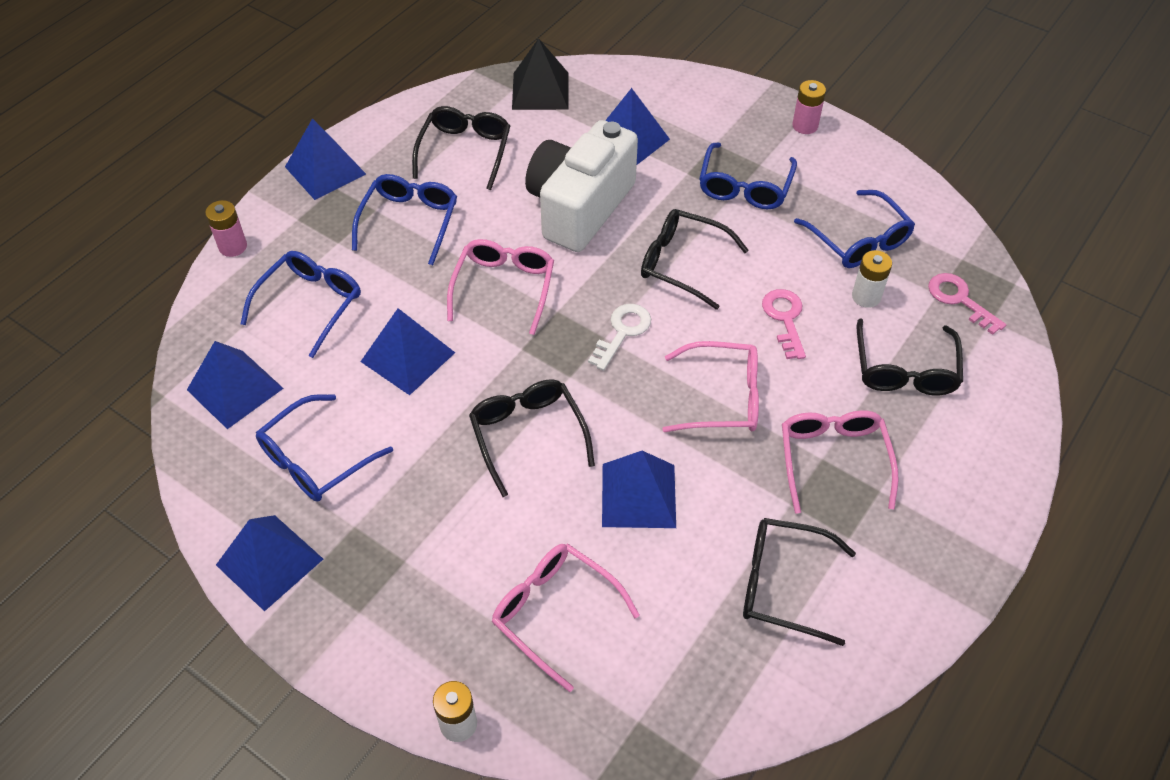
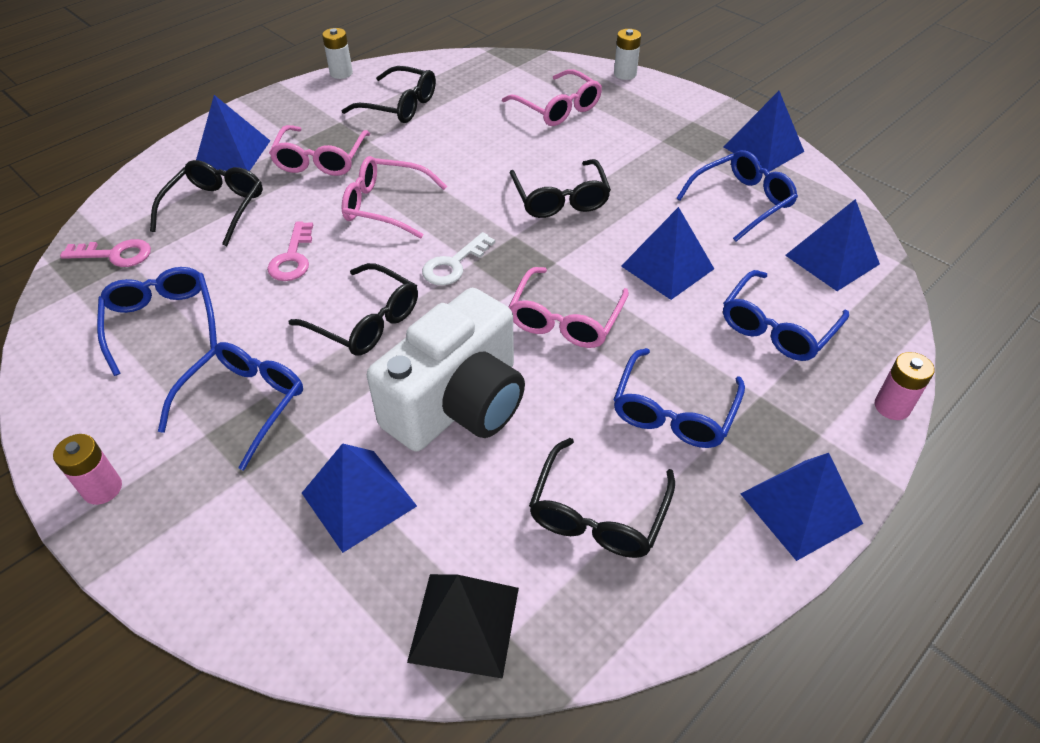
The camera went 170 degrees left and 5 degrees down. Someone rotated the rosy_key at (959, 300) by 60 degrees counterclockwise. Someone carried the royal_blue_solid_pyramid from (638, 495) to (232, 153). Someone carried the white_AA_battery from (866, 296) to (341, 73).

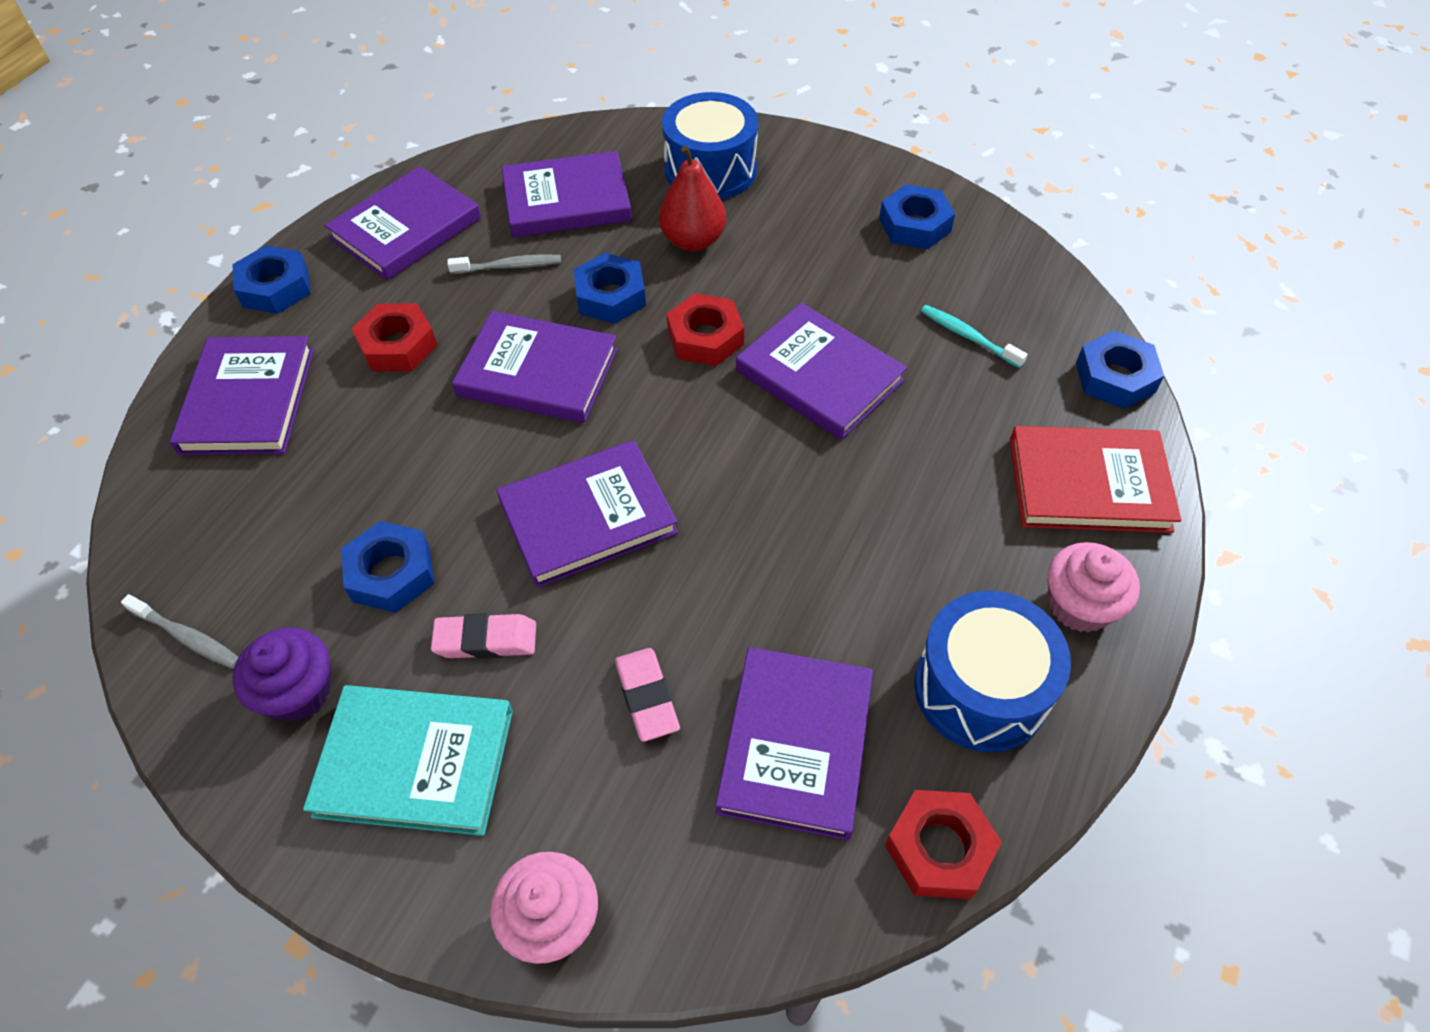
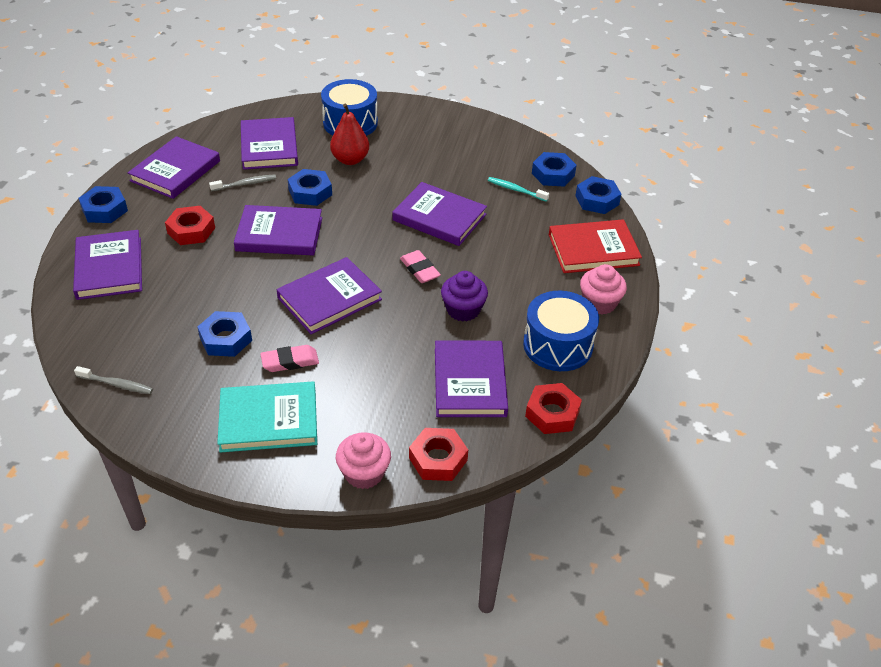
The camera went 15 degrees left and 10 degrees down. Someone rotated the purple_hardback at (567, 200) by 75 degrees counterclockwise. Someone carried the rosy_gum_eraser from (647, 697) to (420, 270). Someone carried the crimson_hex_nut from (705, 337) to (438, 459). Someone carried the purple_cupcake from (298, 692) to (463, 310). Someone carried the royal_blue_hex_nut from (915, 225) to (553, 174).

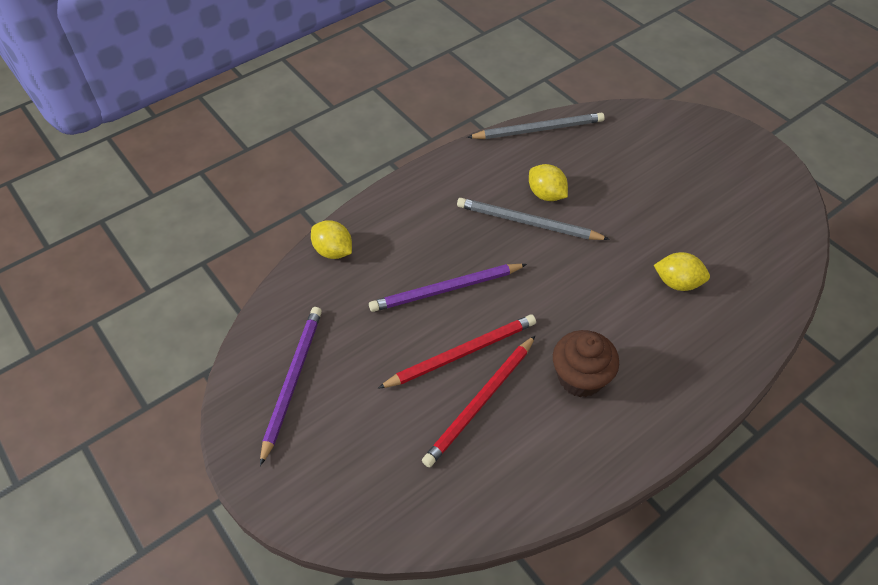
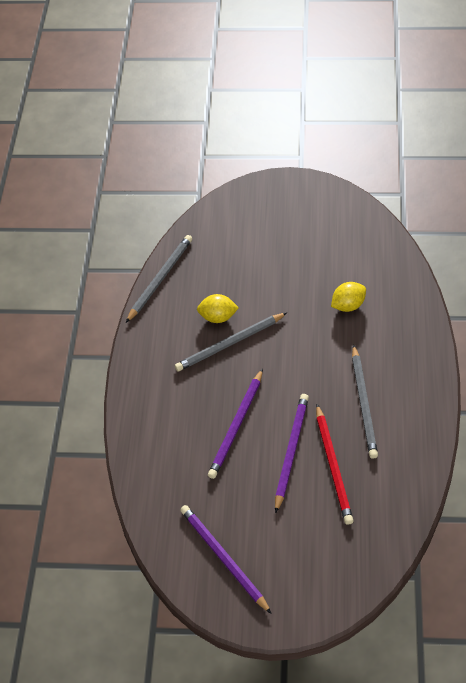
The camera went 45 degrees left and 0 degrees up. Someone repainted the crimson_lead_pencil at (462, 353), which became the purple_lead_pencil at (291, 451). Someone swapped the dark_brown_cupcake at (580, 377) for the grey_lead_pencil at (364, 404). Someone took away the golden_toy_lemon at (333, 251).

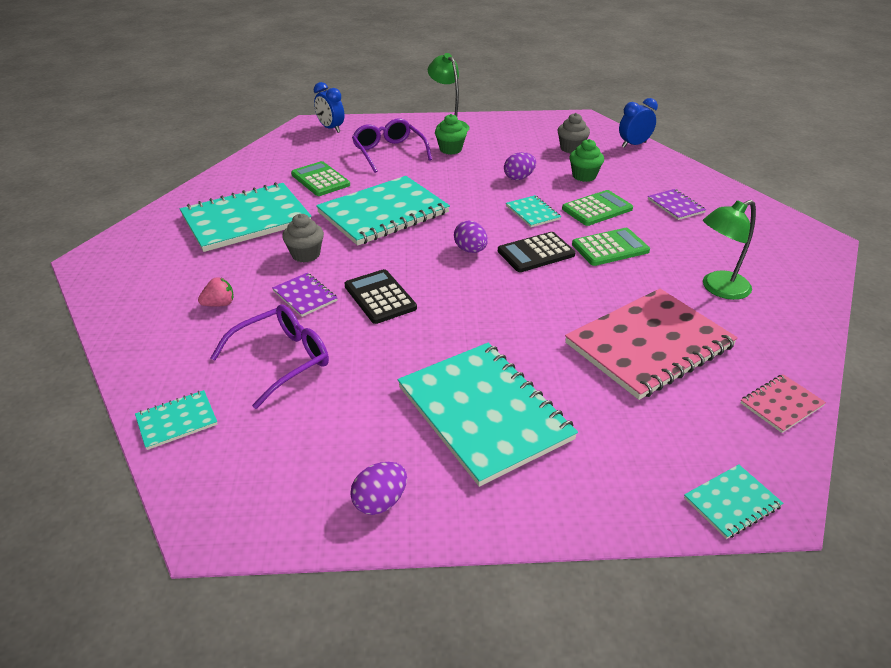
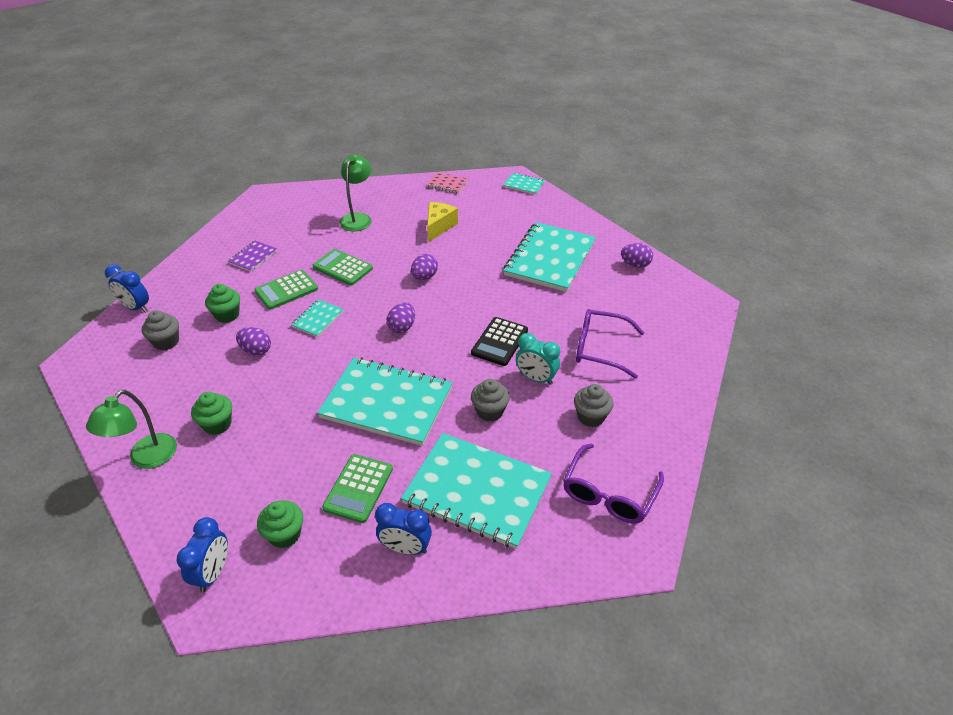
The camera went 125 degrees left and 5 degrees up. Someone rotated the emerald_pocket_calculator at (597, 209) by 60 degrees counterclockwise. Someone put down the emerald_cupcake at (285, 534). Someone rotated the emerald_lamp at (718, 288) by 105 degrees counterclockwise. Someone put down the royal_blue_clock at (405, 548). Someone put down the purple_toy_egg at (424, 277). Someone swapped the rosy_exercise_book at (649, 345) for the golden_piece_of_cheese at (439, 227). Someone swapped the purple_exercise_book at (305, 296) for the teal_clock at (536, 378). Someone carried the purple_glasses from (389, 152) to (609, 494). Someone swapped the rosy_strawberry at (219, 304) for the grey_cupcake at (591, 417). Someone took away the teal_exercise_book at (177, 421). Someone took away the black_pocket_calculator at (536, 253).

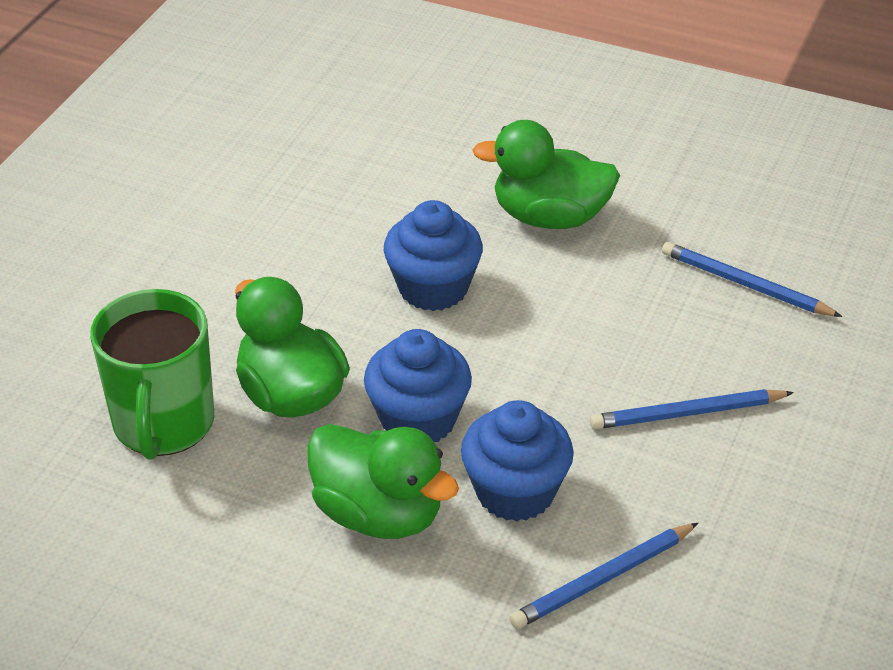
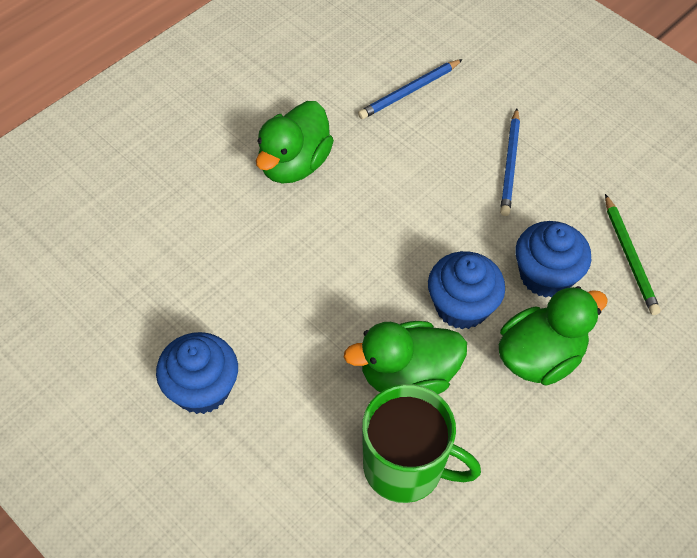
The camera went 70 degrees left and 15 degrees up. Someone carried the royal_blue_cupcake from (433, 288) to (202, 389). Someone repainted the royal_blue_lead_pencil at (603, 579), which became the emerald_lead_pencil at (629, 257).

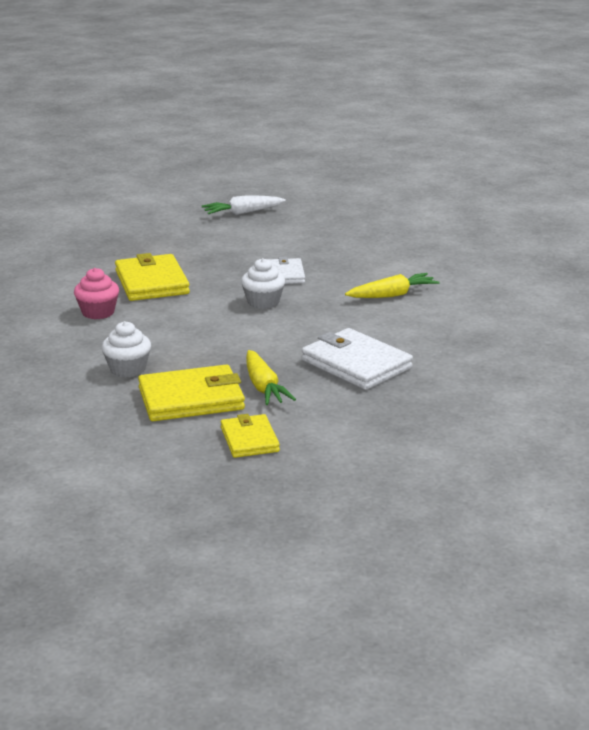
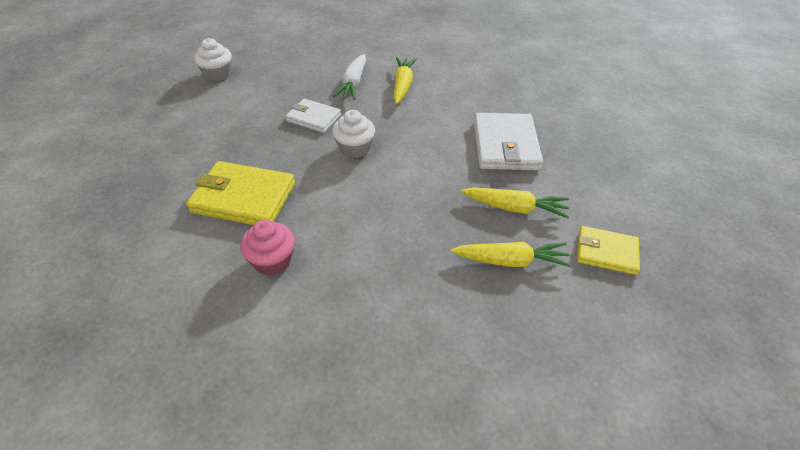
The camera went 60 degrees left and 20 degrees up. Someone carried the white_cupcake from (128, 369) to (217, 74). Someone carried the white_root_vegetable from (243, 213) to (353, 83). Someone swapped the golden_billfold at (191, 399) for the golden_root_vegetable at (511, 261). Someone rotated the white_billfold at (356, 364) by 75 degrees counterclockwise.

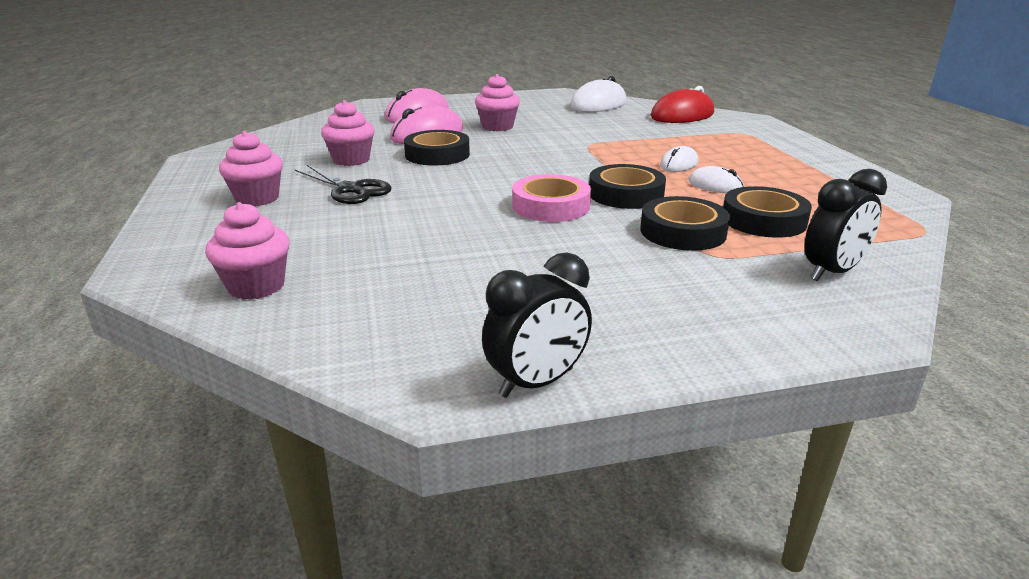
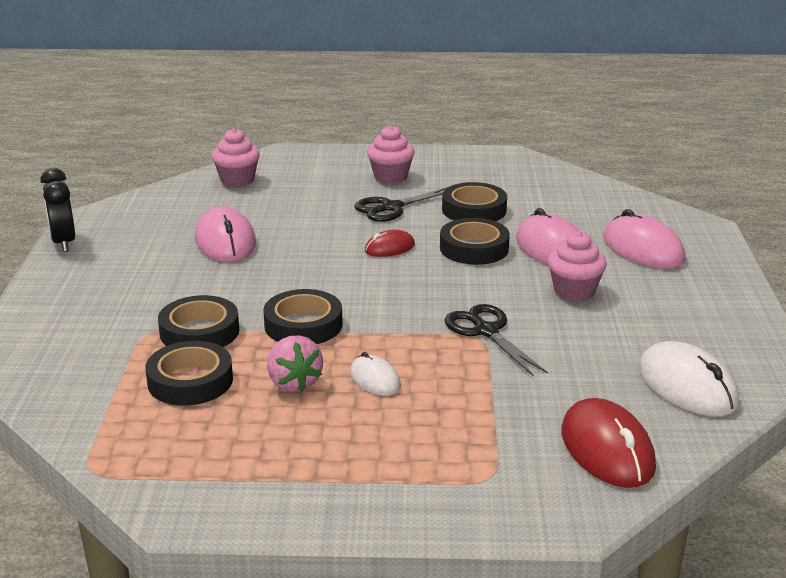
The camera went 105 degrees right and 0 degrees up. Someone put down the rosy_PC_mouse at (225, 241). Someone swapped the white_PC_mouse at (715, 186) for the rosy_strawberry at (294, 383). Someone put down the crimson_PC_mouse at (389, 248). Someone swapped the rosy_cupcake at (351, 160) for the black_tape at (474, 210). Someone put down the black_scissors at (486, 331). Someone took away the rosy_tape at (551, 206). Someone took away the black_clock at (832, 272).

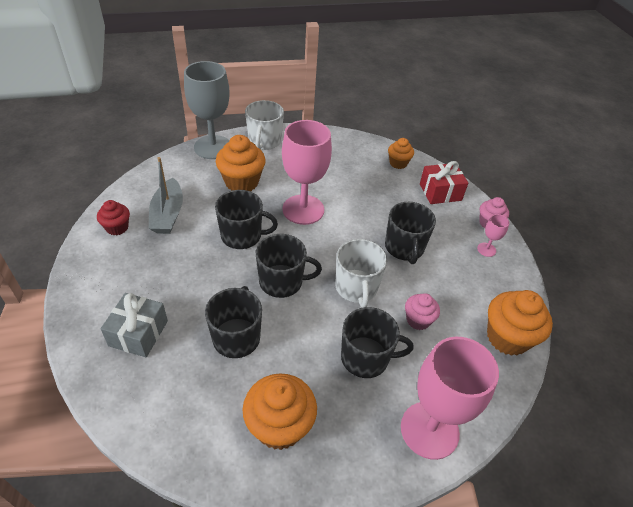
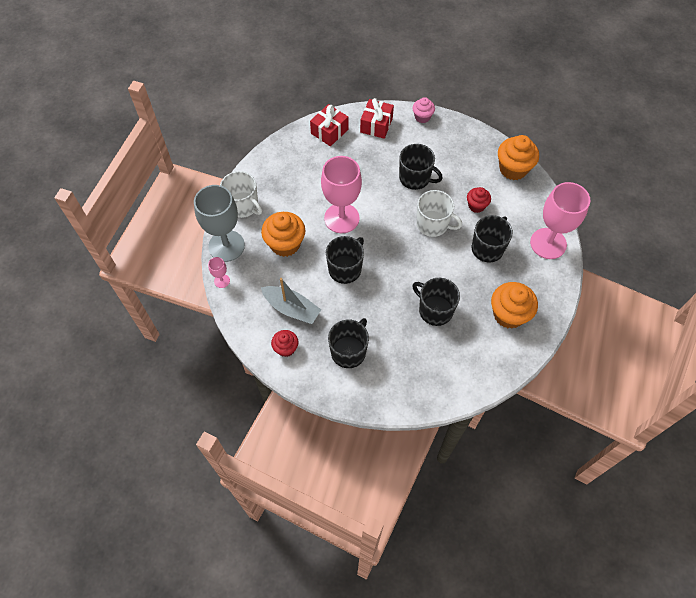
The camera went 55 degrees left and 15 degrees up. Someone carried the rosy_goblet from (486, 249) to (222, 281). Someone swapped the orange-coloured_cupcake at (398, 163) for the crimson_wrapped_gift at (329, 131). Someone carried the black_mug from (282, 282) to (349, 351). Someone repainted the rosy_cupcake at (418, 320), which became the crimson_cupcake at (476, 206). Someone took away the grey_wrapped_gift at (138, 333).

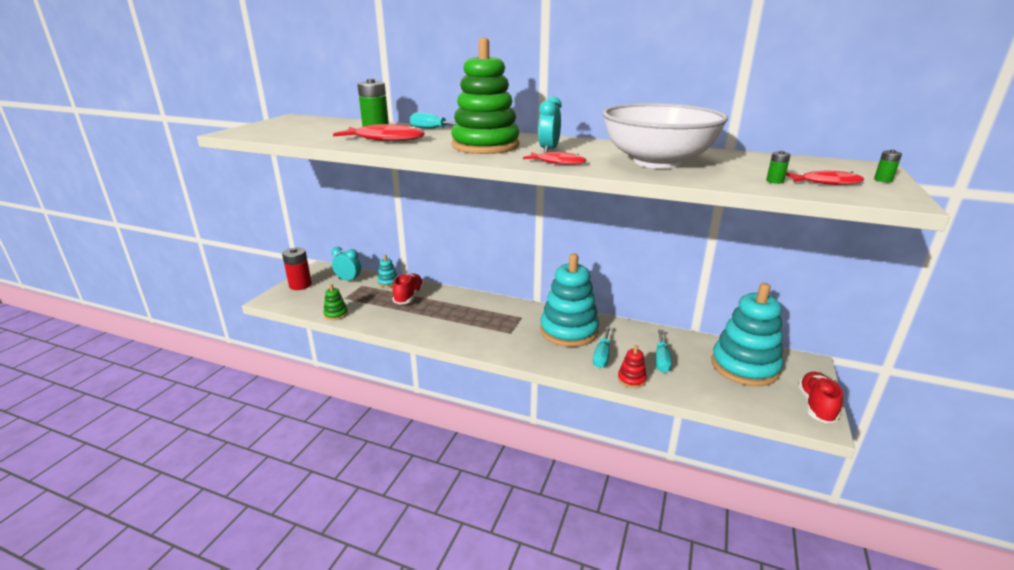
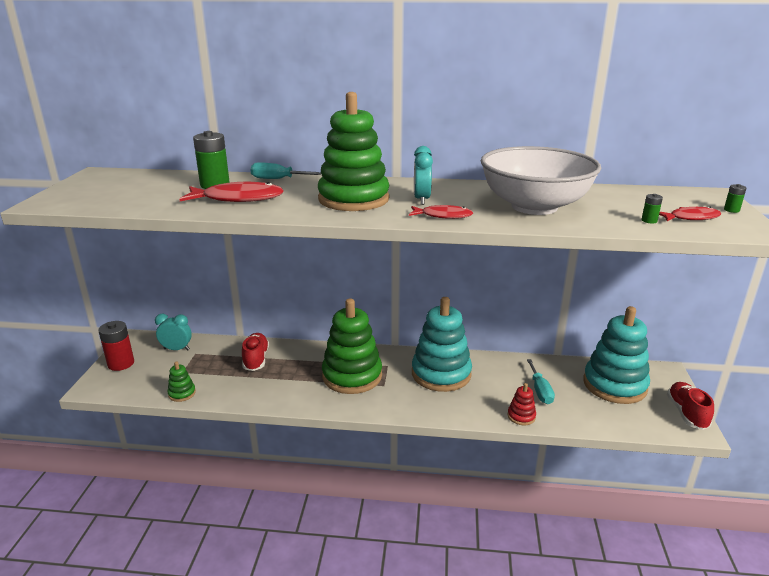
The camera went 15 degrees left and 0 degrees up. Someone put down the emerald_stacking_rings at (352, 376). Someone took away the teal_stacking_rings at (388, 282). Someone took away the teal_hand_screwdriver at (602, 356).

